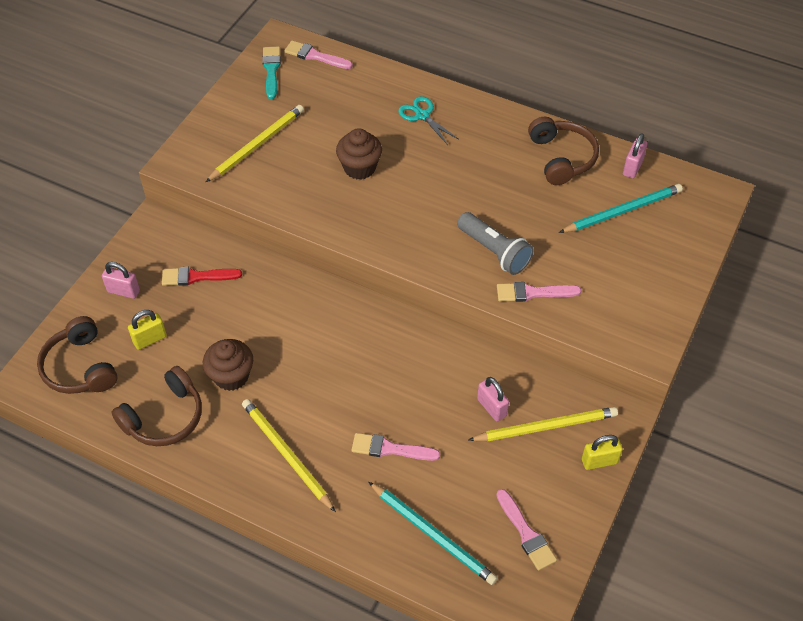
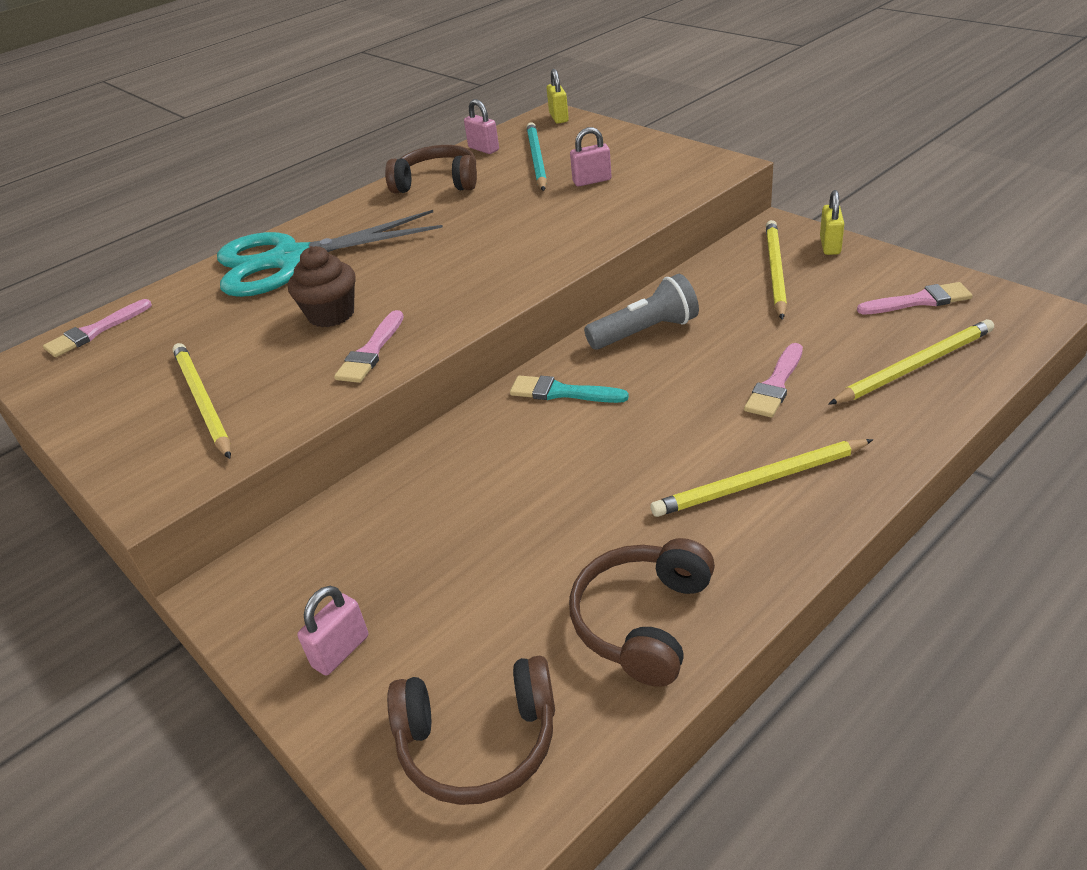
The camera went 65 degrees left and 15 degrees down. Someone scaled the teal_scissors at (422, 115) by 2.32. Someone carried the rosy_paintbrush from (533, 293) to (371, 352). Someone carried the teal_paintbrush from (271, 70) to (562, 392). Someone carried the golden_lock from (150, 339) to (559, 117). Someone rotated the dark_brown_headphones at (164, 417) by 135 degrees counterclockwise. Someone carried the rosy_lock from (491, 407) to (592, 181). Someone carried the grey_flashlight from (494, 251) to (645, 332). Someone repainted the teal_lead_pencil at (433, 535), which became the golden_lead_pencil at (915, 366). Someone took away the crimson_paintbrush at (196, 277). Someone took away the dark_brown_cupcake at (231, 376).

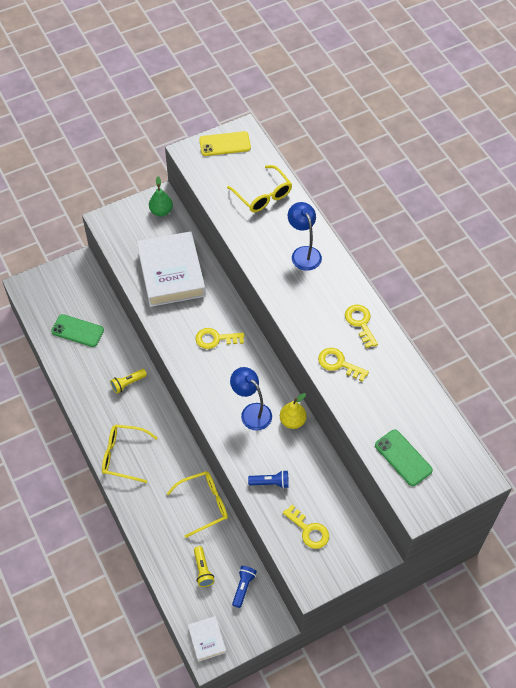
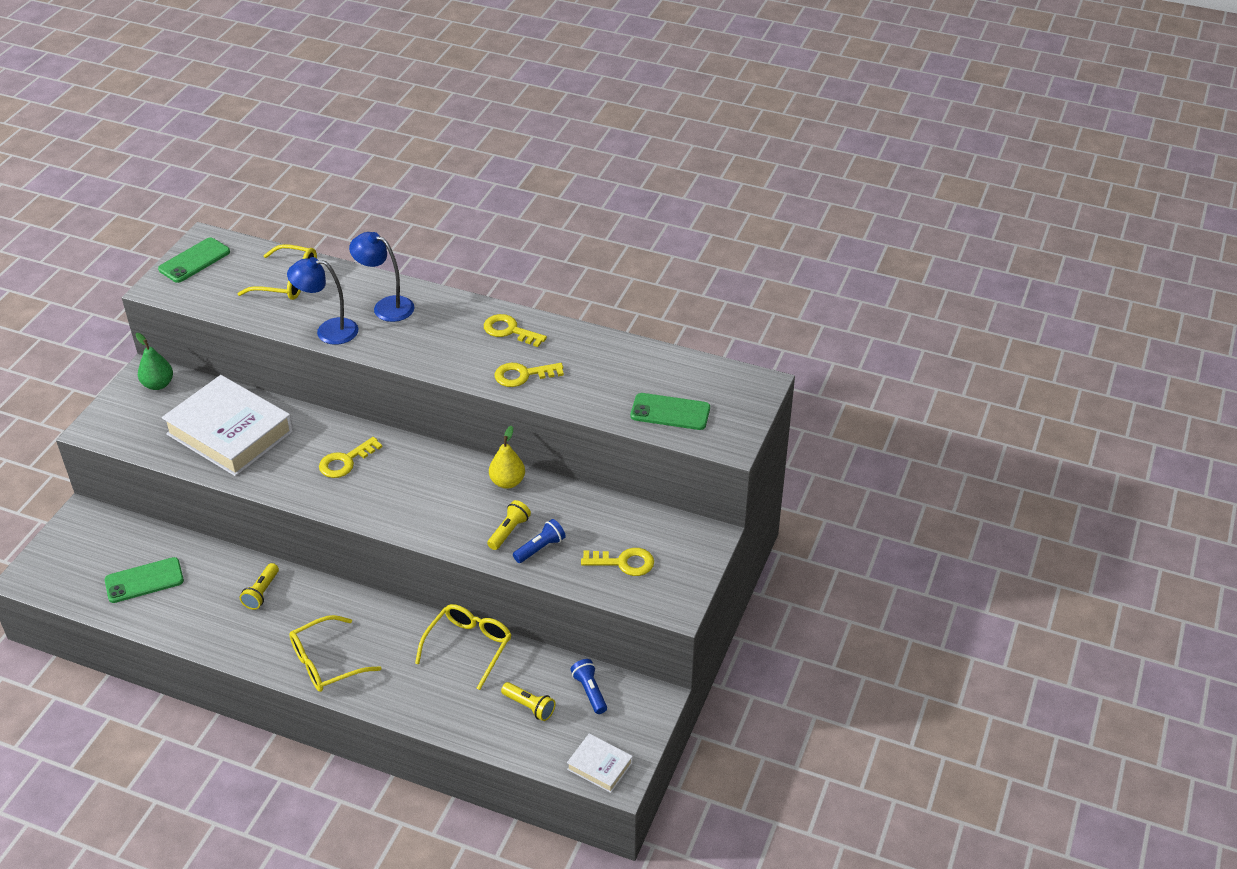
The camera went 40 degrees left and 15 degrees down. Someone repainted the golden_smartphone at (225, 144), which became the emerald_smartphone at (194, 260). Someone carried the royal_blue_lamp from (251, 412) to (328, 331). Someone put down the golden_flashlight at (509, 531).

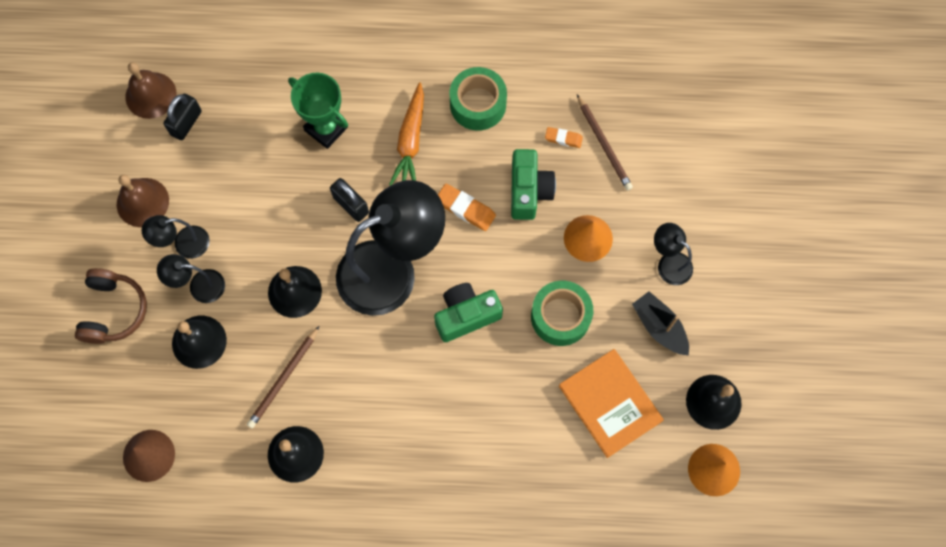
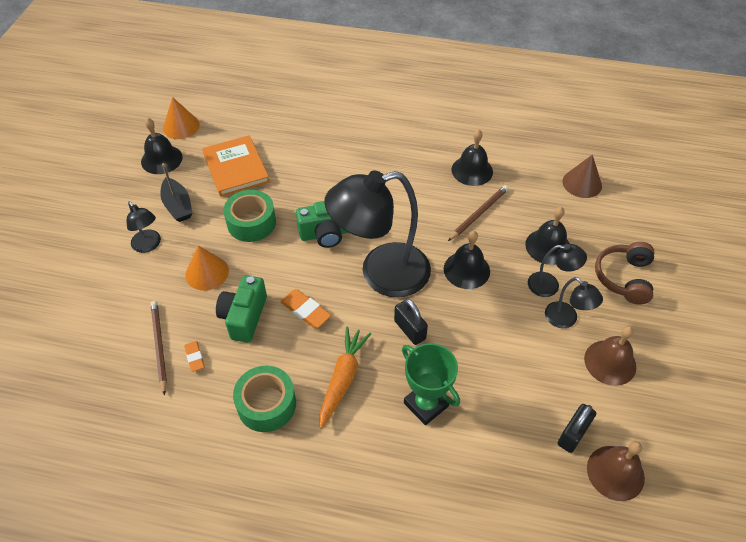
The camera went 170 degrees left and 20 degrees down. Someone rotated the orange-coloured_gum_eraser at (563, 138) by 45 degrees clockwise. Someone rotated the black_lamp at (184, 244) by 60 degrees clockwise.

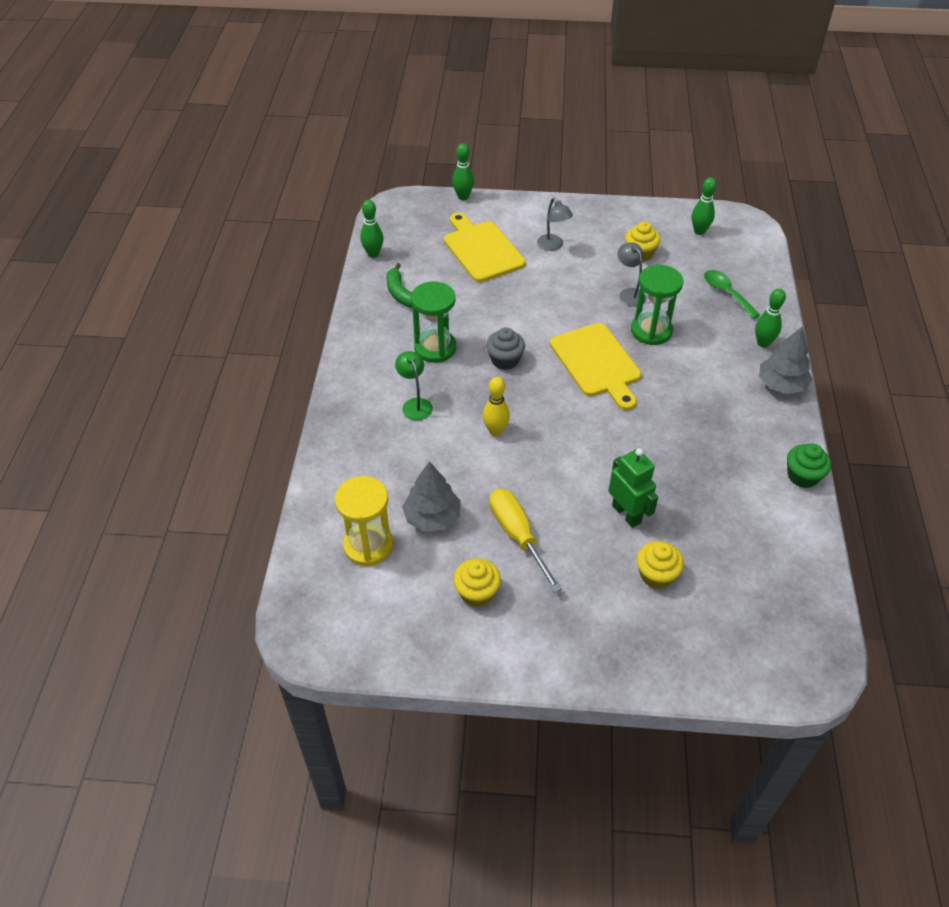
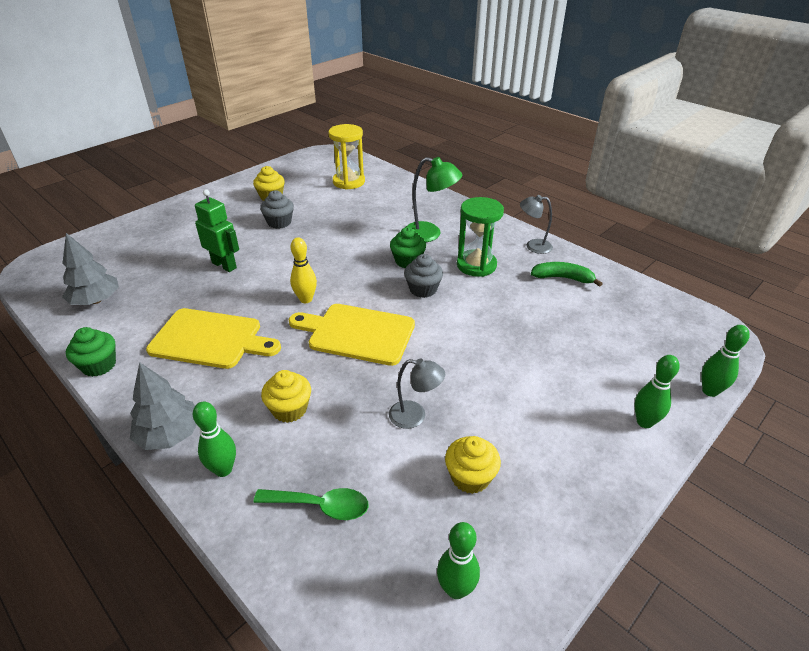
The camera went 130 degrees right and 10 degrees down. Someone carried the grey_toy_tree from (432, 517) to (96, 300). Someone carried the golden_bread_board from (482, 249) to (210, 339). Someone rotated the emerald_toy_robot at (626, 514) by 150 degrees counterclockwise. Someone swapped the golden_hand_screwdriver at (517, 536) for the grey_cupcake at (279, 222). Someone carried the golden_cupcake from (656, 575) to (289, 409). Someone carried the golden_tenpin from (495, 431) to (306, 299). Someone put down the emerald_cupcake at (408, 261). Someone scaled the emerald_lamp at (415, 404) by 1.51. Someone carried the grey_lamp from (553, 246) to (533, 246). Someone carried the emerald_tenpin from (373, 254) to (644, 422). Someone took away the emerald_hourglass at (651, 331).

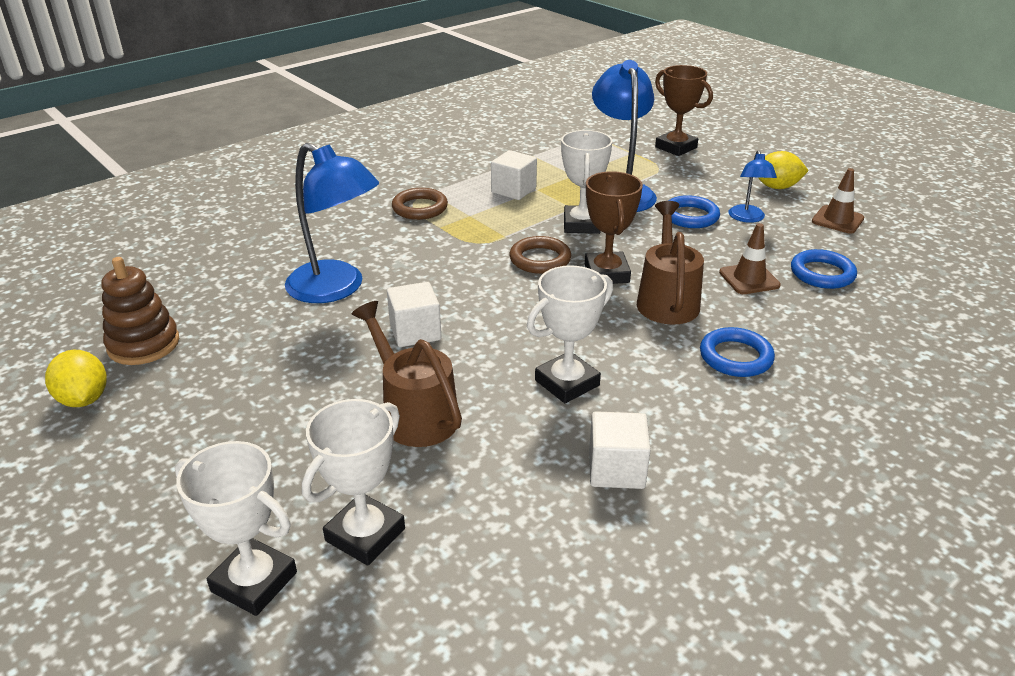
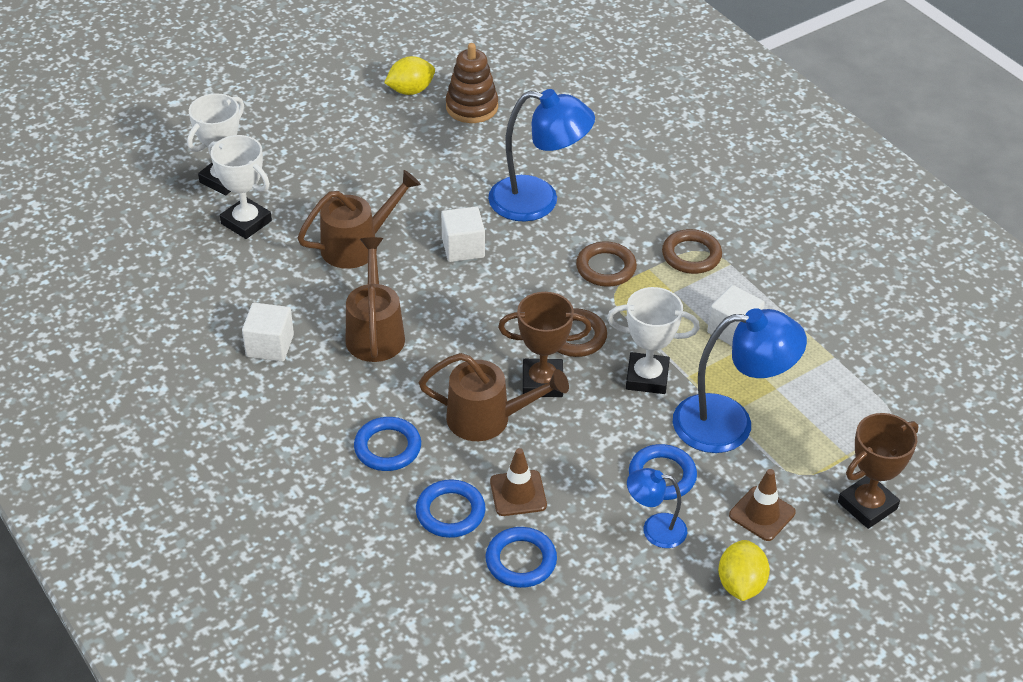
The camera went 95 degrees right and 10 degrees up. Someone swapped the white_trophy at (567, 383) for the dark_brown_sprinkling_can at (375, 332). Someone put down the royal_blue_torus at (450, 512). Someone rotated the royal_blue_lamp at (336, 288) by 120 degrees counterclockwise. Someone put down the dark_brown_torus at (606, 268). Someone carried the dark_brown_safety_cone from (837, 220) to (762, 514).

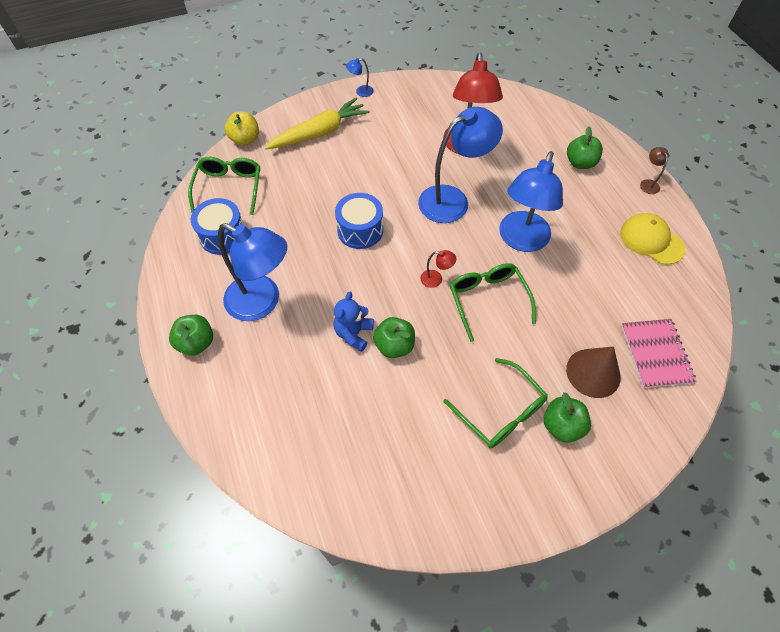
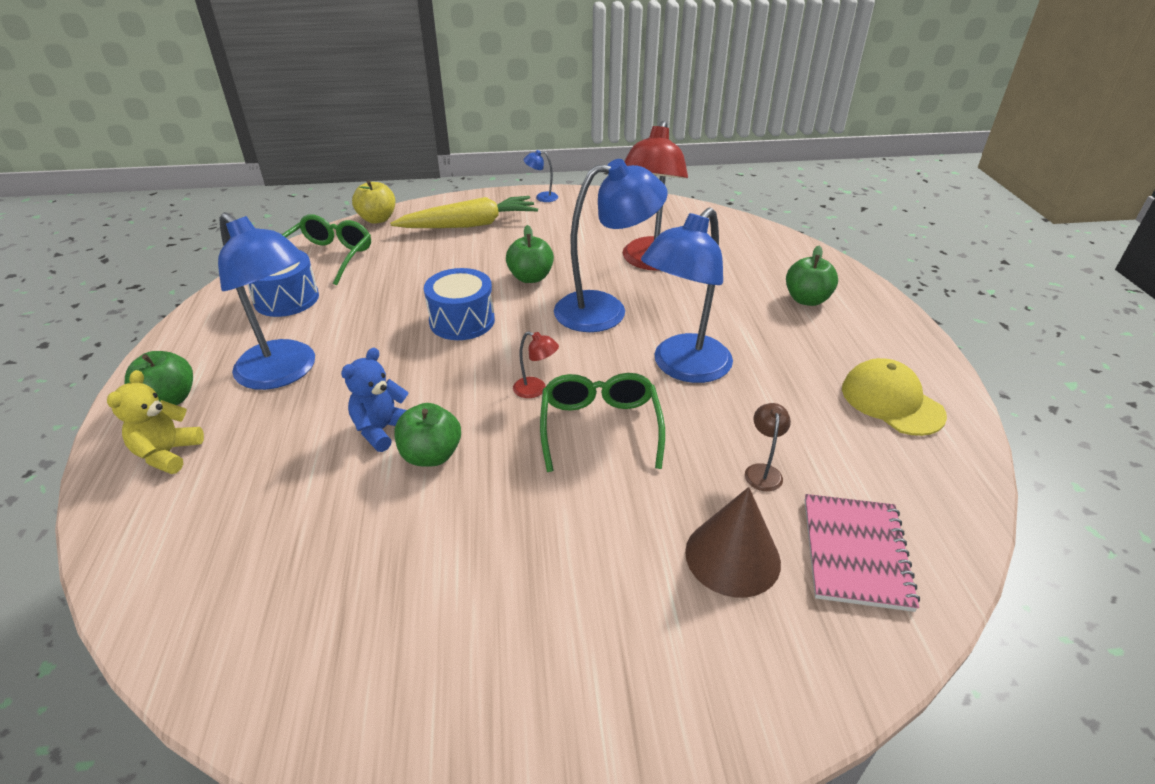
The camera went 15 degrees right and 20 degrees down. Someone put down the golden_teddy_bear at (168, 454). Someone carried the emerald_toy_apple from (561, 426) to (530, 278). Someone carried the dark_brown_lamp from (648, 183) to (762, 471). Someone took away the emerald_glasses at (501, 412).

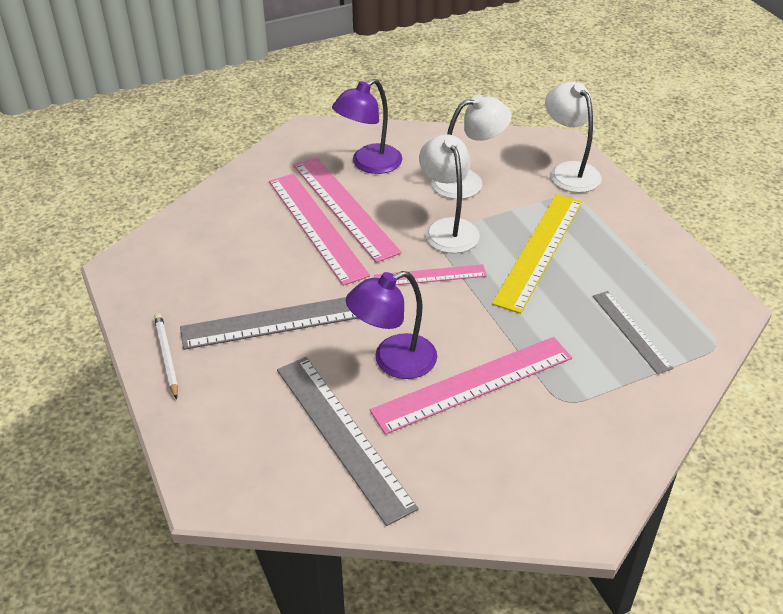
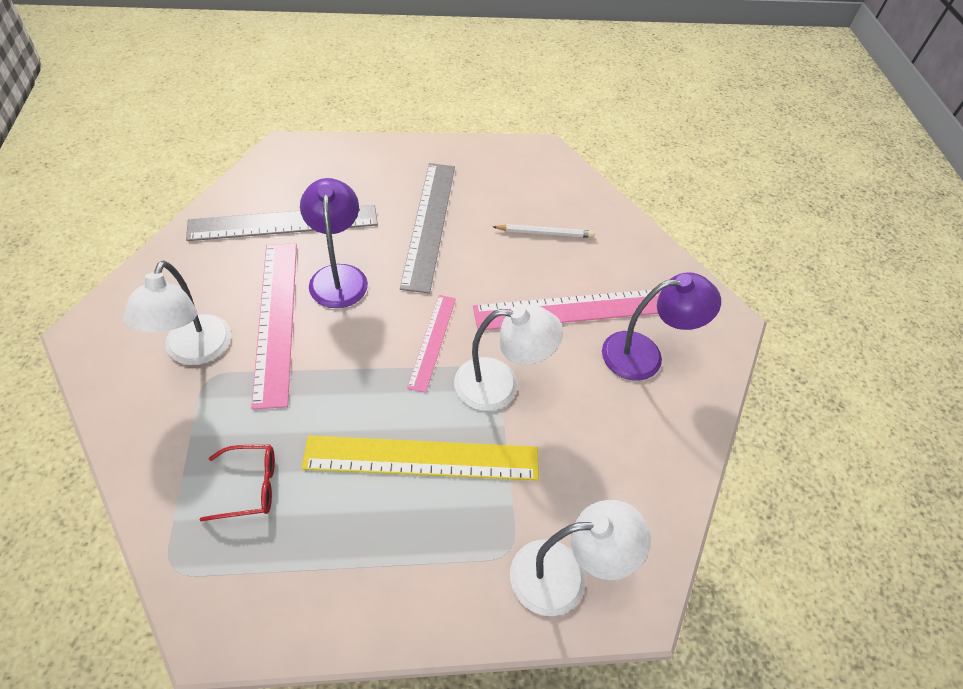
The camera went 105 degrees right and 10 degrees up. Someone carried the white_lamp from (467, 182) to (194, 351). Someone swapped the grey_straightedge at (631, 331) for the crimson_glasses at (249, 486). Someone rotated the golden_straightedge at (539, 250) by 45 degrees counterclockwise. Someone carried the white_lead_pencil from (167, 356) to (545, 233). Someone rotated the purple_lamp at (369, 164) by 105 degrees clockwise. Someone took away the rosy_straightedge at (316, 227).

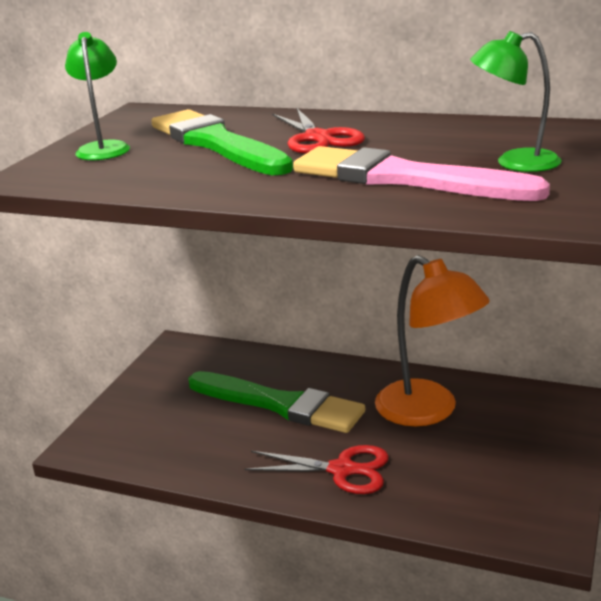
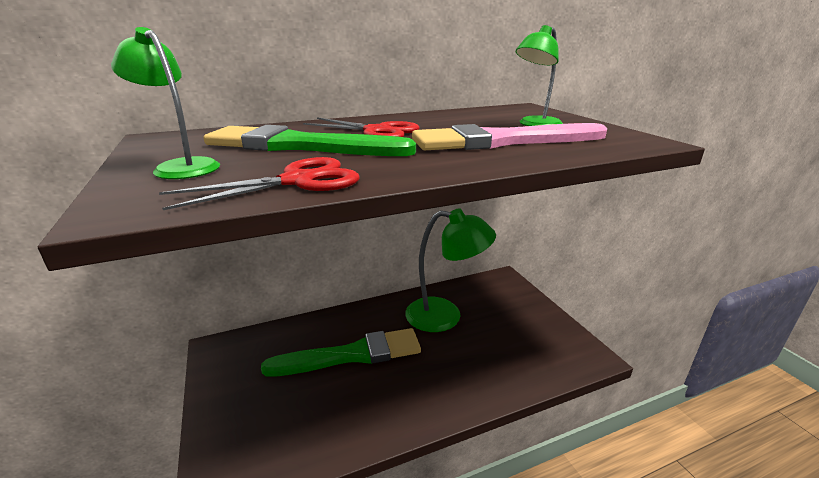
The camera went 45 degrees left and 0 degrees up. Someone carried the crimson_scissors from (342, 470) to (298, 181). Someone repainted the orange-coloured_lamp at (428, 411), which became the emerald_lamp at (445, 316).

